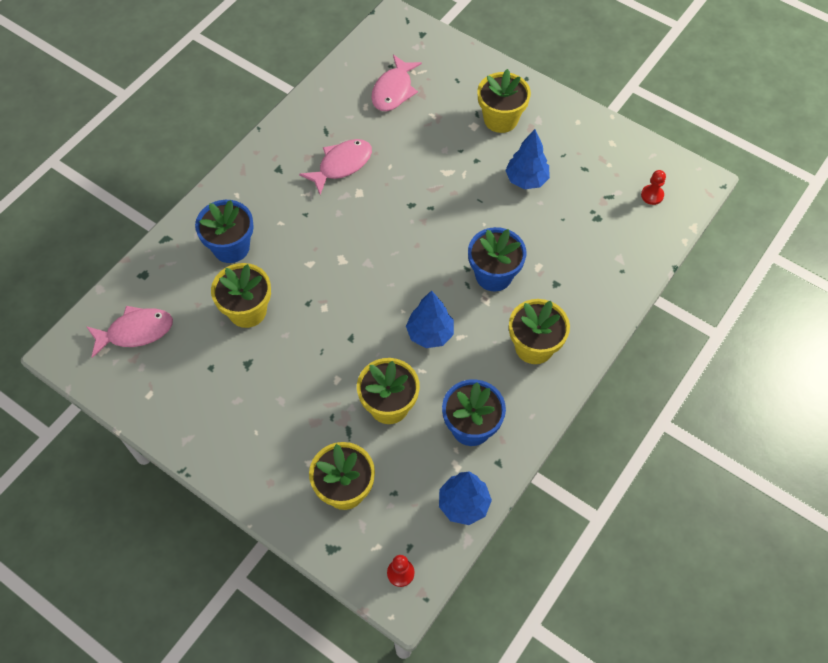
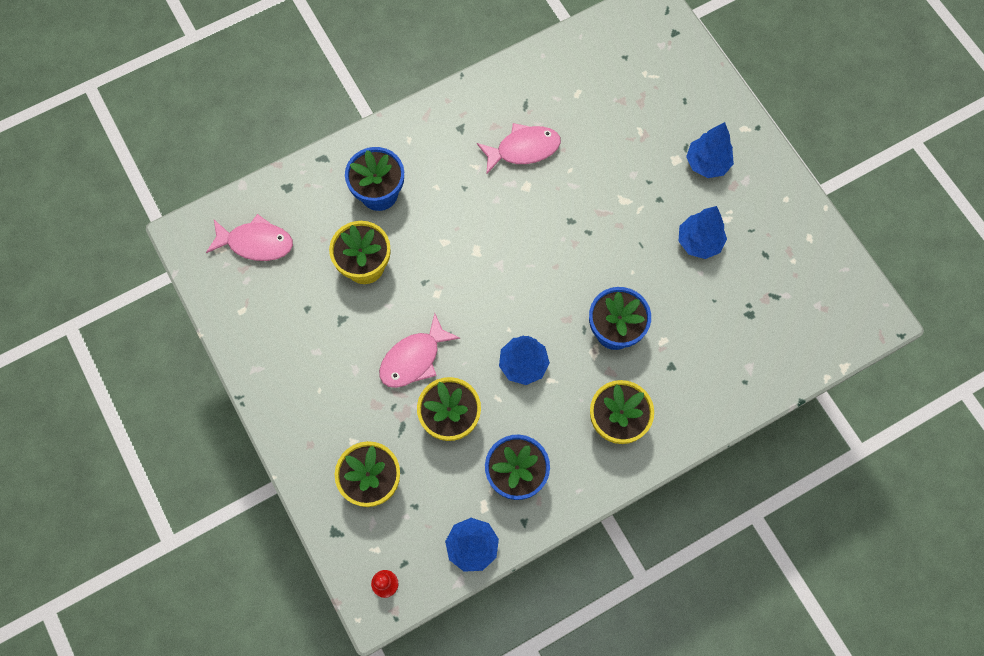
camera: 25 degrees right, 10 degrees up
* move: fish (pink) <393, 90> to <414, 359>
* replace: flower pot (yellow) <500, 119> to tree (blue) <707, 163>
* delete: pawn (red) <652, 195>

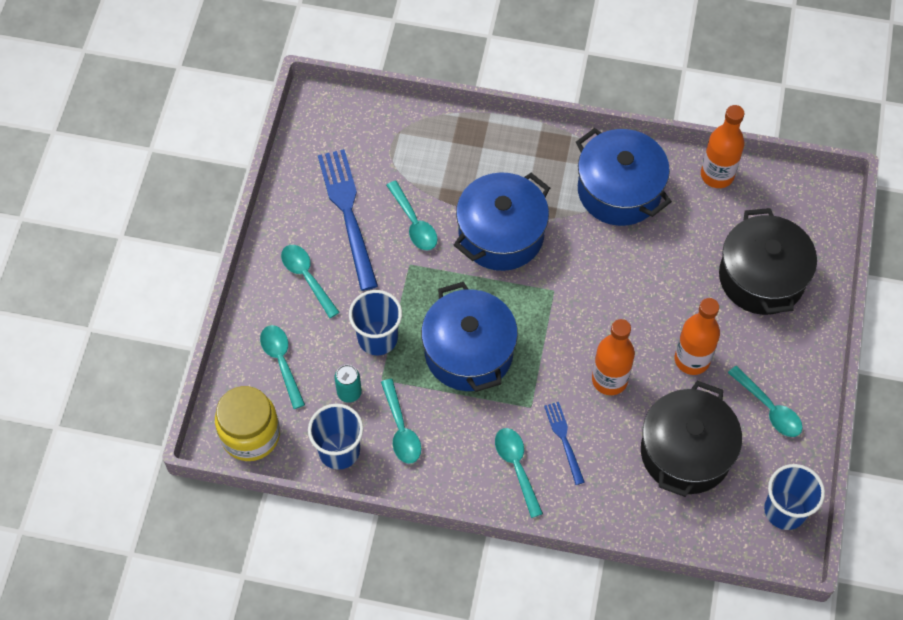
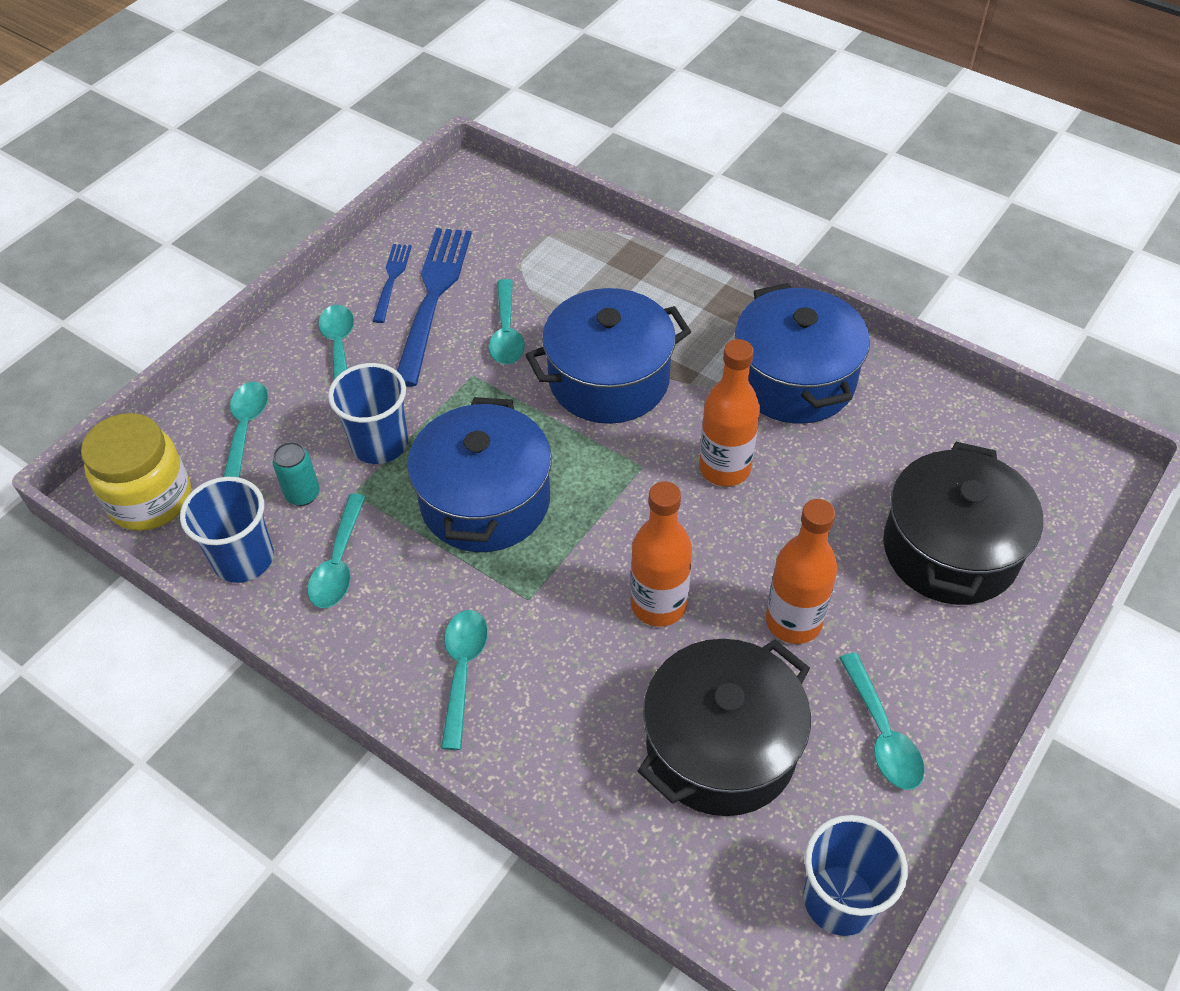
camera: 25 degrees right, 10 degrees down
* move: fork (blue) <563, 439> to <392, 279>
* move: bottle (orange) <717, 175> to <724, 468>

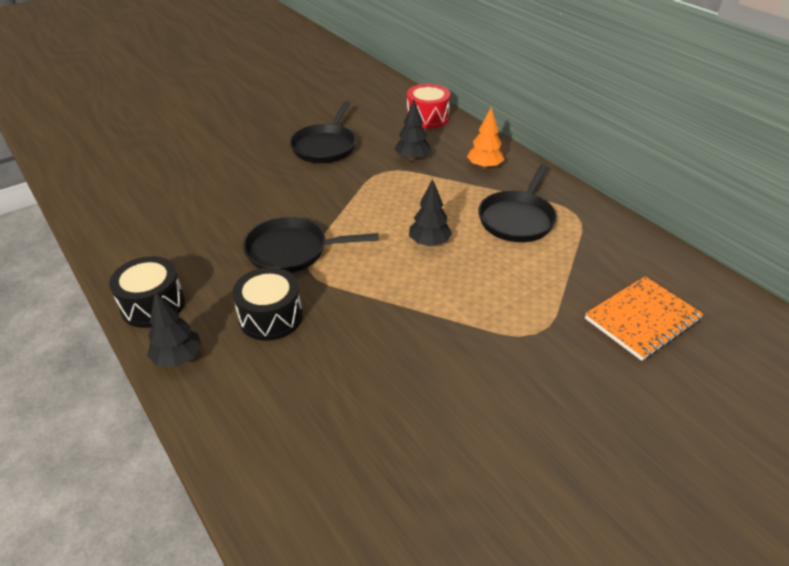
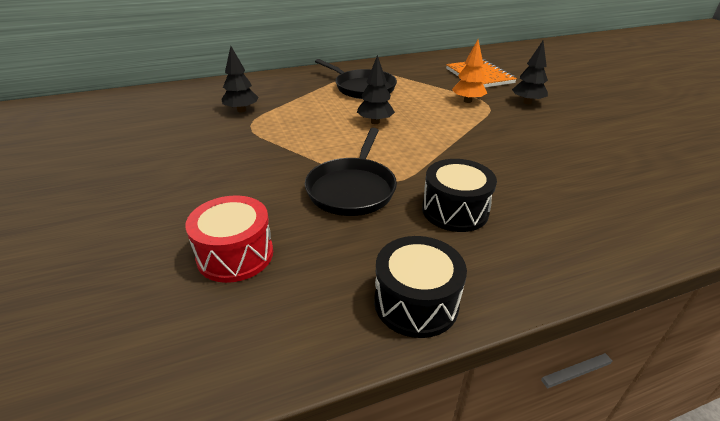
camera: 75 degrees left, 5 degrees down
* move: drum (red) <427, 118> to <235, 255>
* move: tree (orange) <484, 167> to <467, 101>
* move: tree (black) <178, 358> to <527, 102>
* delete: pan (black) <325, 146>

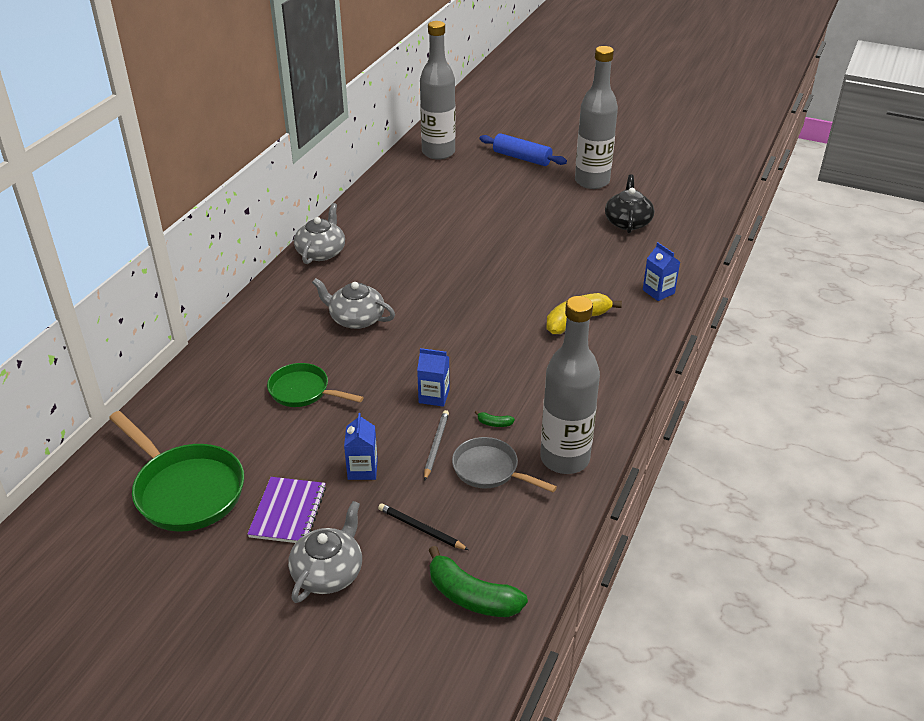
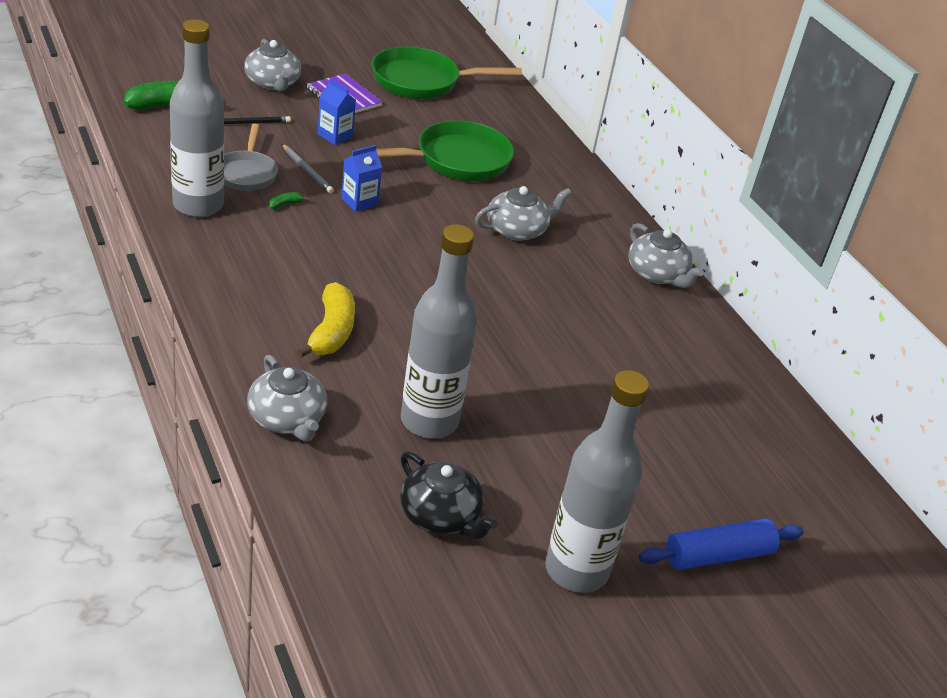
camera: 125 degrees right, 0 degrees up
* rotate: pan (grey) <489, 470> = <246, 173> 105 degrees clockwise
* replace: carton (blue) <658, 292> to teapot (grey) <287, 418>
* resize: pan (green) <303, 391> = <456, 160> x1.62
* move: bottle (grey) <438, 152> to <429, 421>

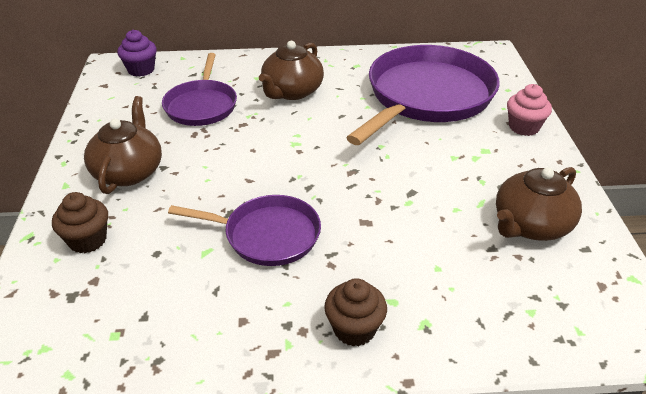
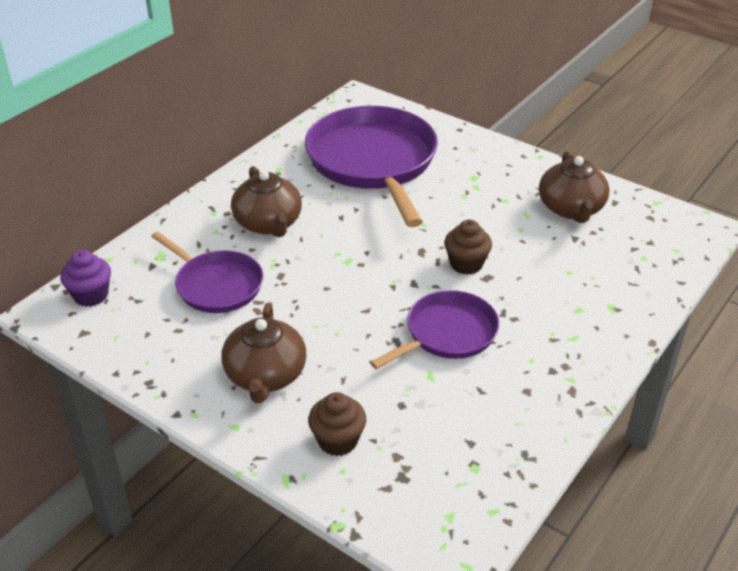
camera: 50 degrees left, 0 degrees up
* rotate: teapot (brown) <129, 172> = <265, 376> 135 degrees counterclockwise
* move: cupcake (brown) <354, 329> to <466, 264>
* delete: cupcake (pink) <524, 127>

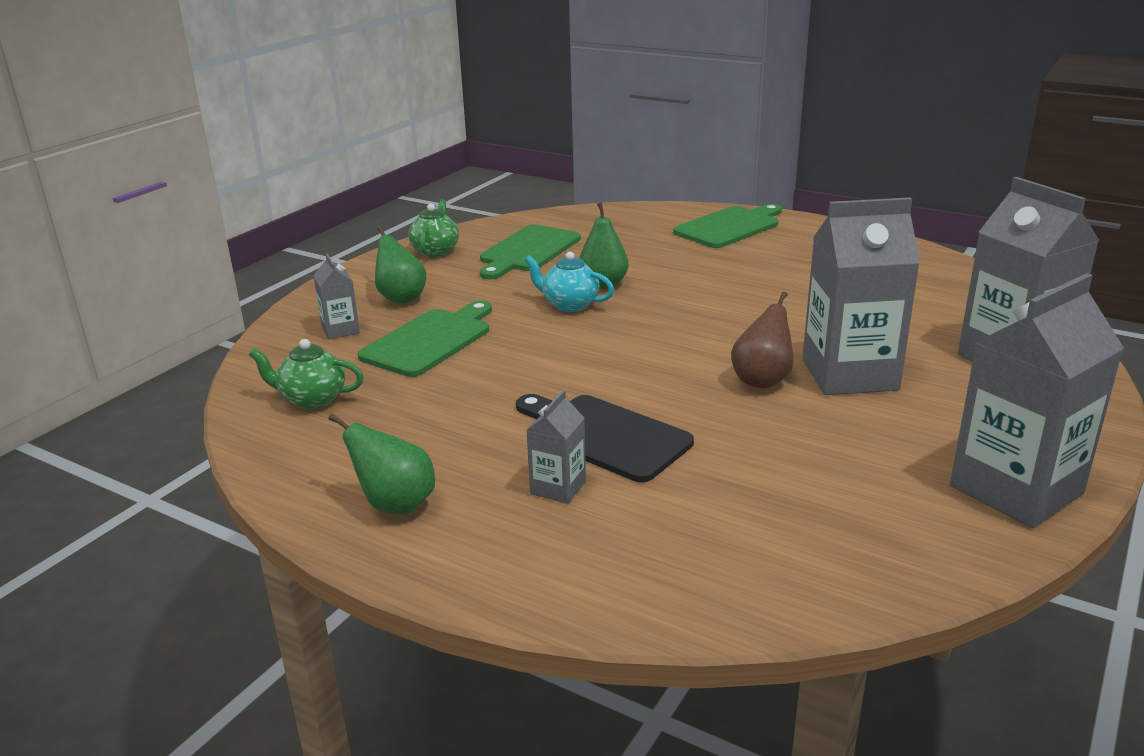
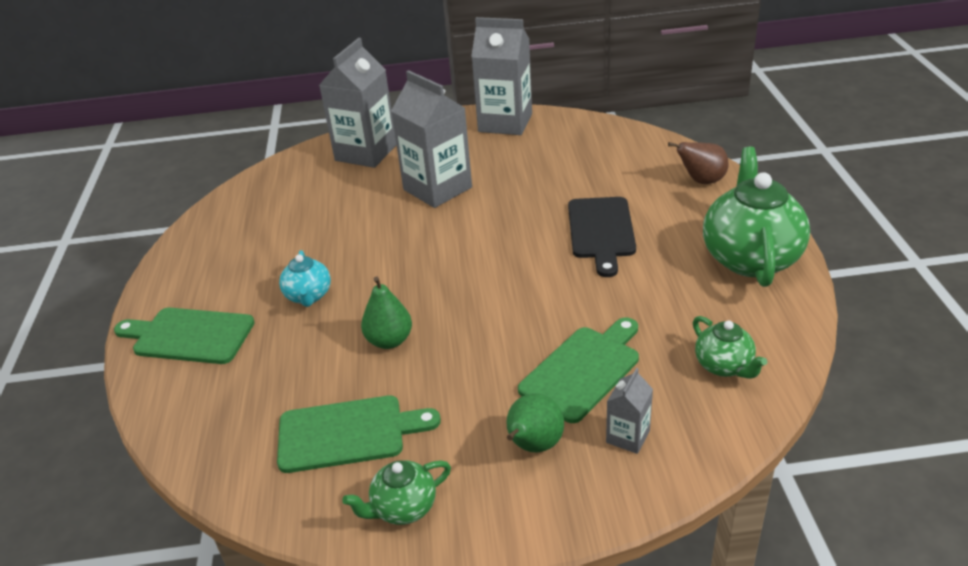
camera: 125 degrees left, 10 degrees up
* move: teapot (turquoise) <569, 305> to <308, 296>
* rotate: cutting board (green) <430, 340> = <583, 370> 135 degrees clockwise
* move: pear (brown) <762, 380> to <701, 181>
* replace: pear (green) <395, 505> to teapot (green) <750, 258>
* delete: carton (grey) <558, 488>

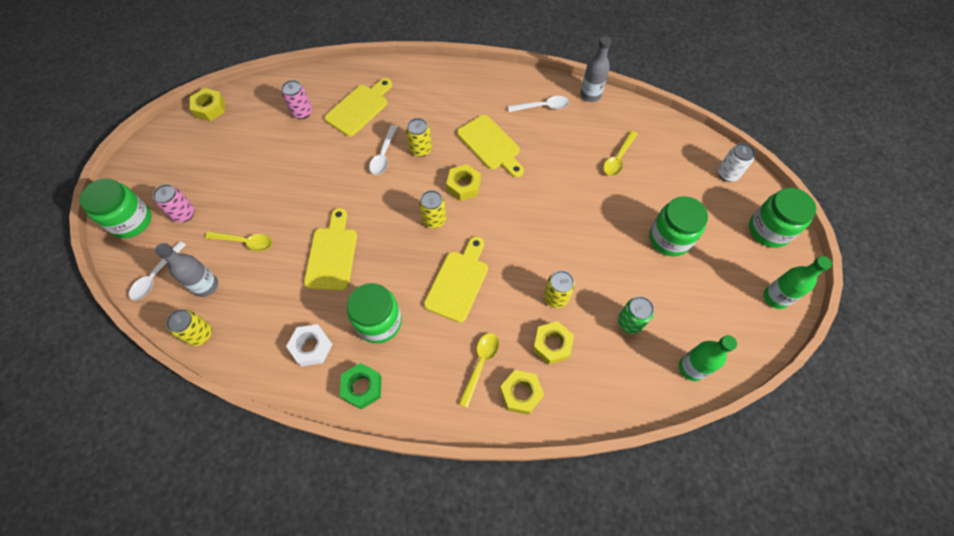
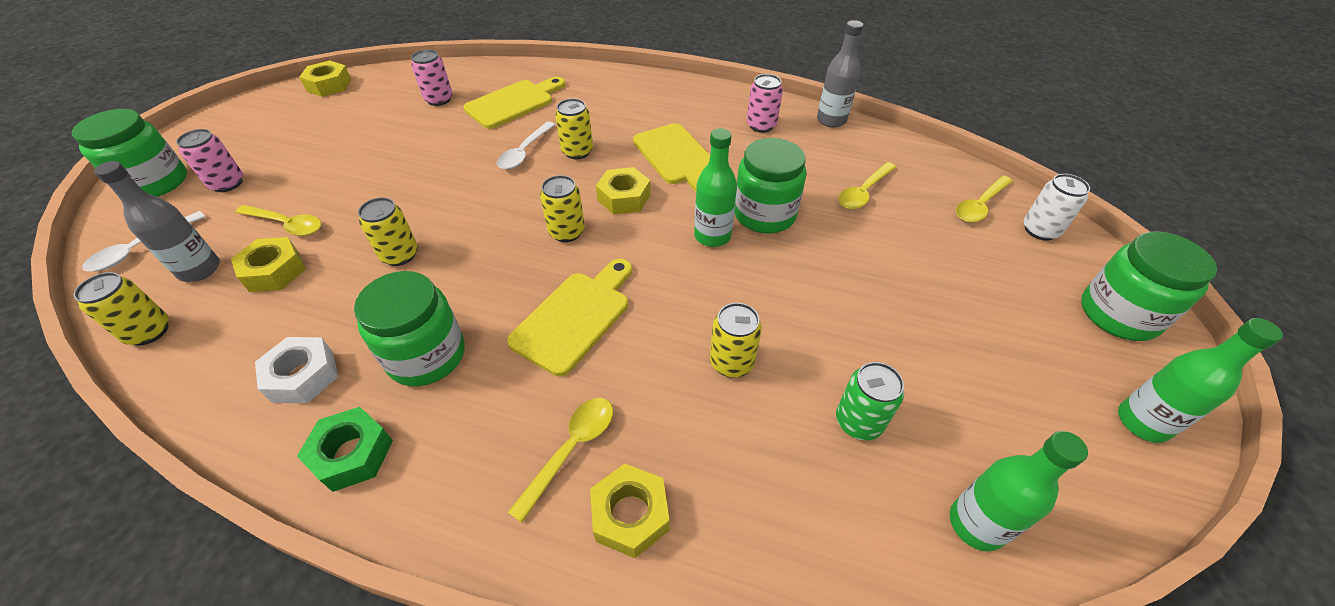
camera: 10 degrees right, 15 degrees down
* move: nut (yellow) <552, 344> to <274, 271>
* replace: cutting board (yellow) <332, 254> to can (yellow) <400, 255>
* insert: bottle (green) <712, 236>
* move: jar (green) <669, 238> to <764, 214>
* replace: spoon (white) <543, 107> to can (pink) <761, 125>
* insert: spoon (yellow) <979, 206>

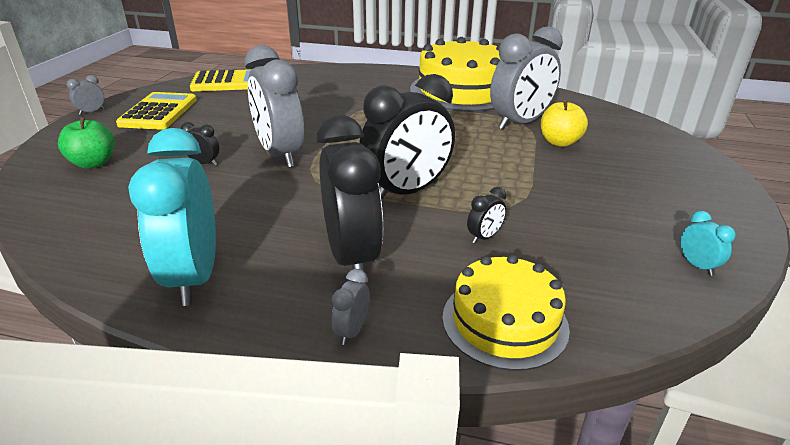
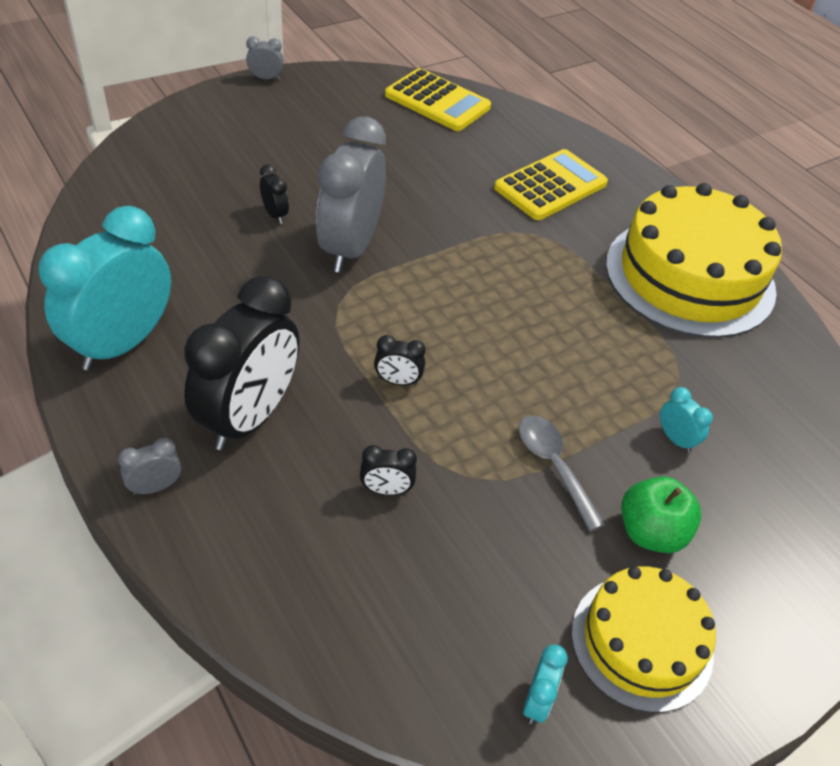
camera: 40 degrees right, 15 degrees up
* resize: clock (black) <407, 192> = <398, 381> x0.41
* move: calculator (yellow) <158, 112> to <550, 186>
* insert: spoon (grey) <554, 466>
* move: cake (yellow) <504, 322> to <641, 642>
* move: apple (green) <93, 163> to <651, 532>
* replace: apple (yellow) <559, 142> to clock (turquoise) <675, 439>
* delete: clock (grey) <520, 123>

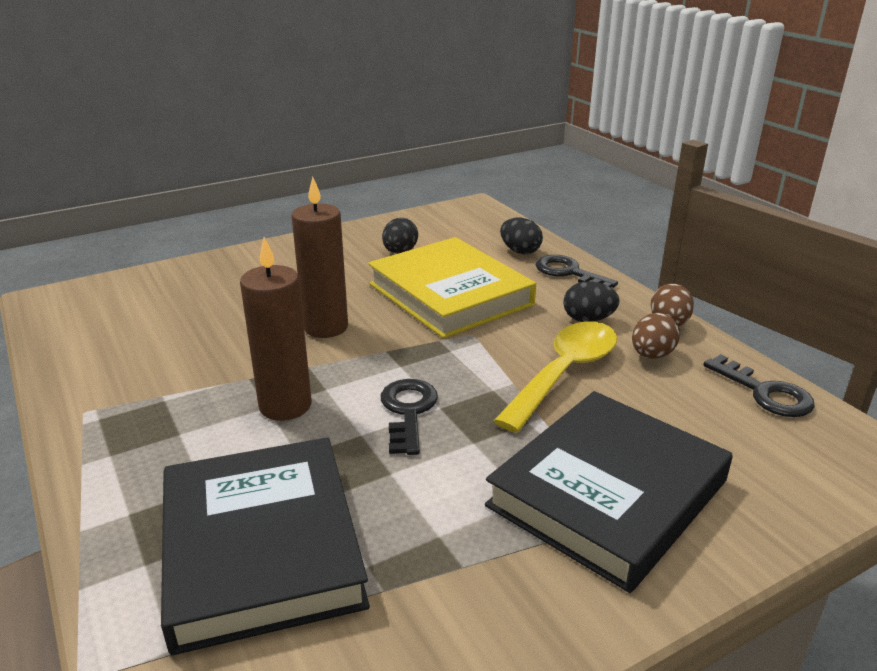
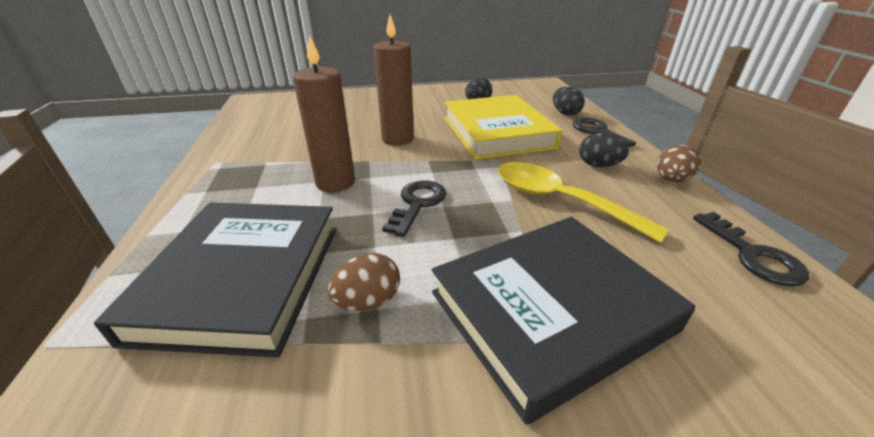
camera: 20 degrees right, 5 degrees up
* move: egg (brown) <651, 355> to <368, 301>
* rotate: spoon (yellow) <564, 373> = <559, 200> 105 degrees counterclockwise

